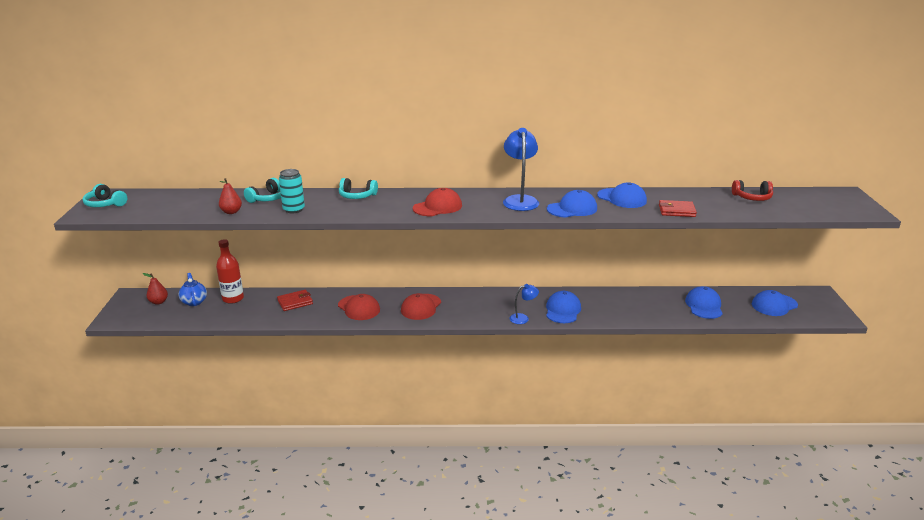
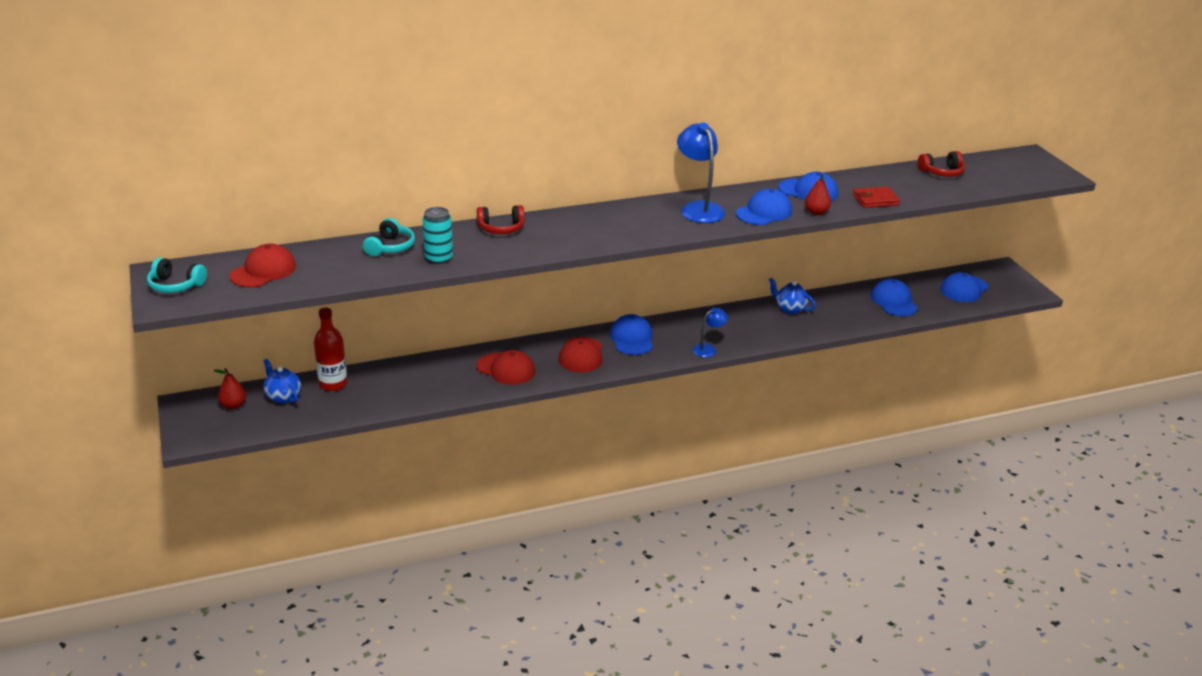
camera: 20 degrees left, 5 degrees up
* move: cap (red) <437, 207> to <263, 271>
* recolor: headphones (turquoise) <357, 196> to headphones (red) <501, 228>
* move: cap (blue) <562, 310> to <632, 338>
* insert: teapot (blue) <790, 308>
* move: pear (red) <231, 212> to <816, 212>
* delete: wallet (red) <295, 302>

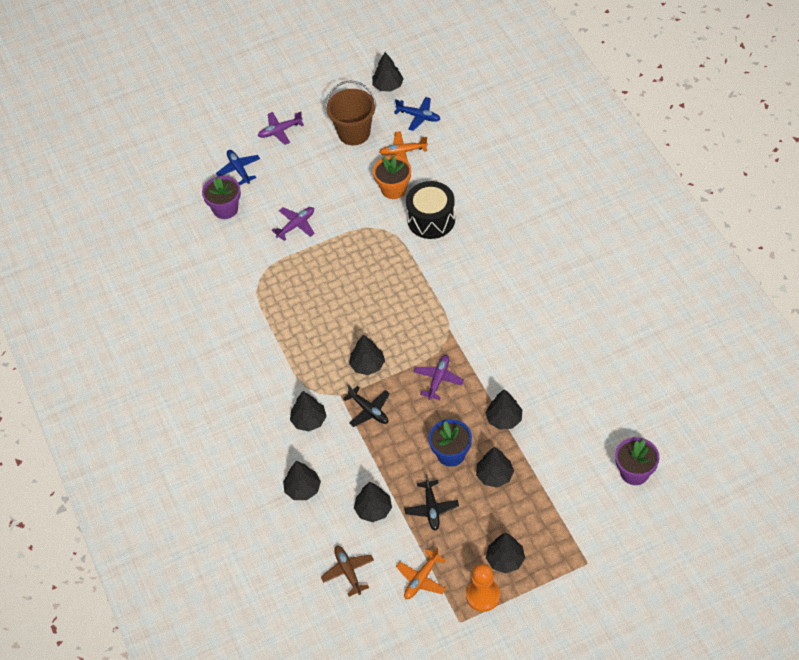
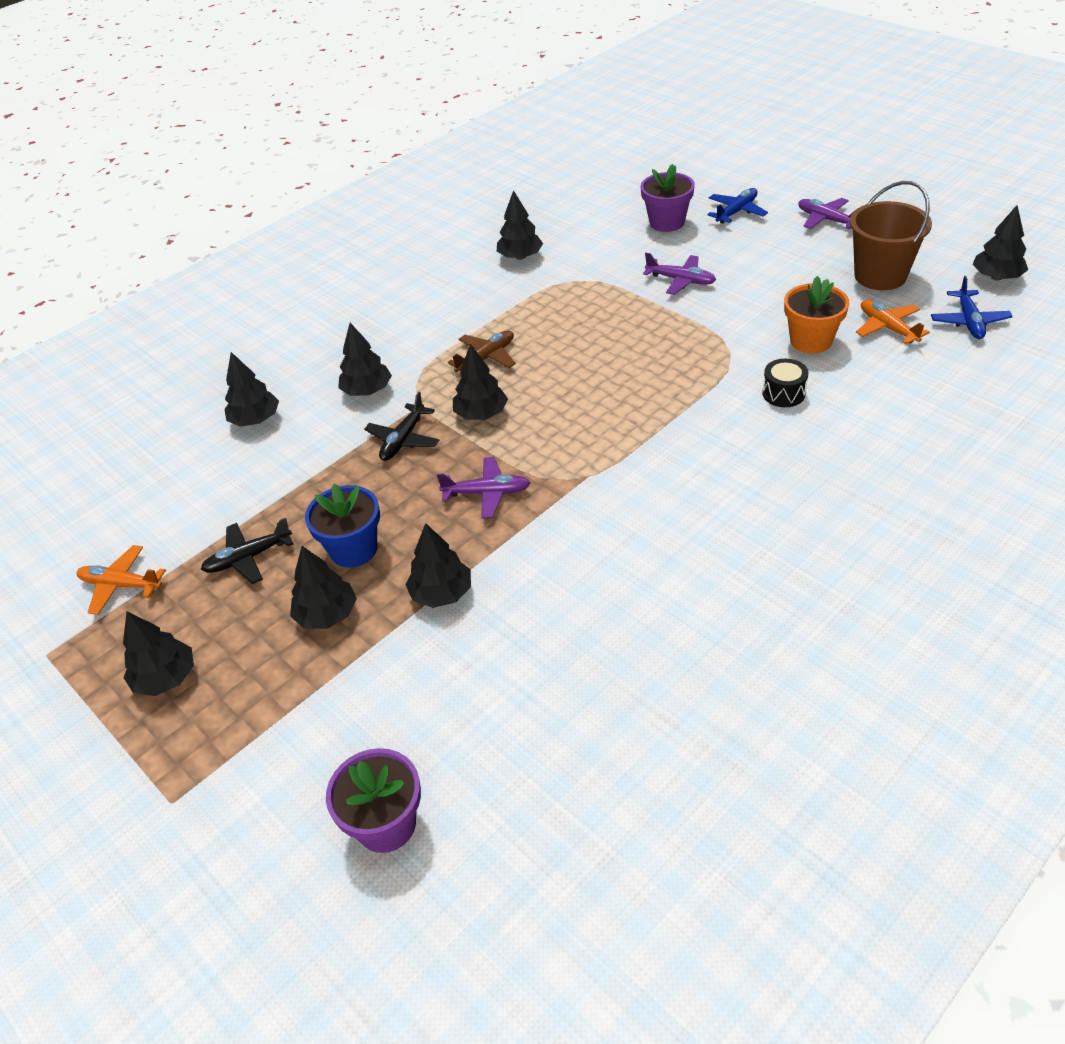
camera: 70 degrees right, 10 degrees down
* move: plane (brown) <348, 571> to <486, 358>
* move: tree (black) <373, 509> to <520, 257>
* resize: drum (black) <431, 219> = <783, 393> x0.52
* delete: pawn (orange) <483, 596>

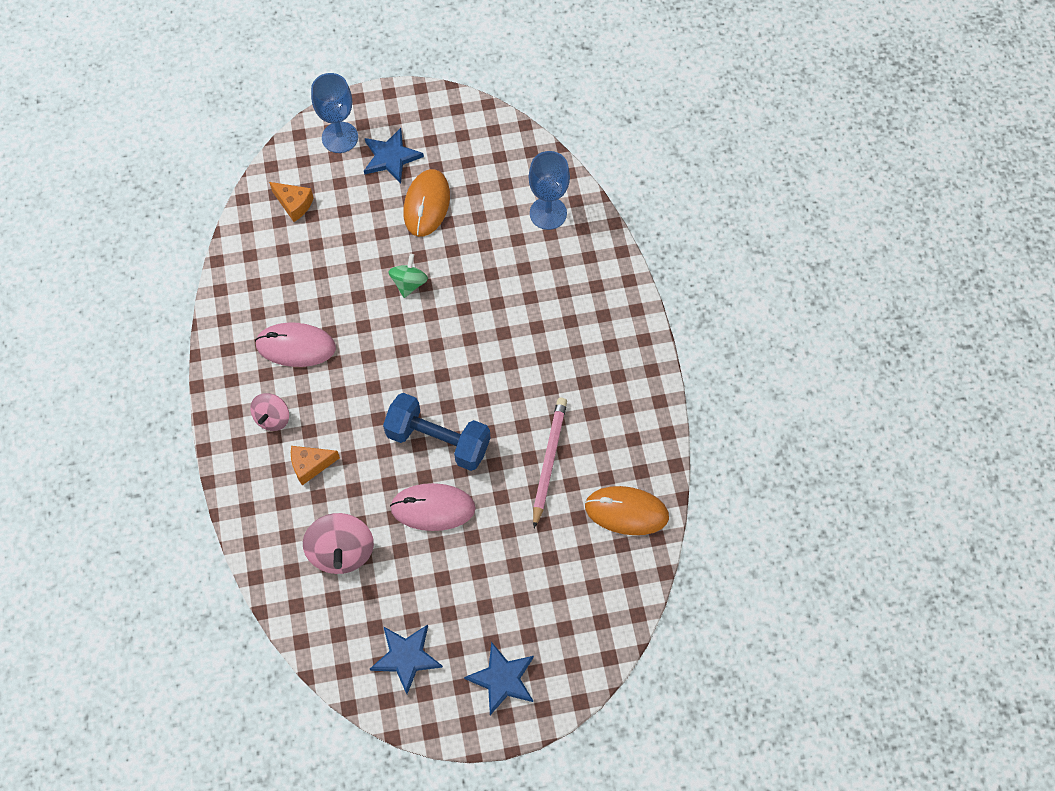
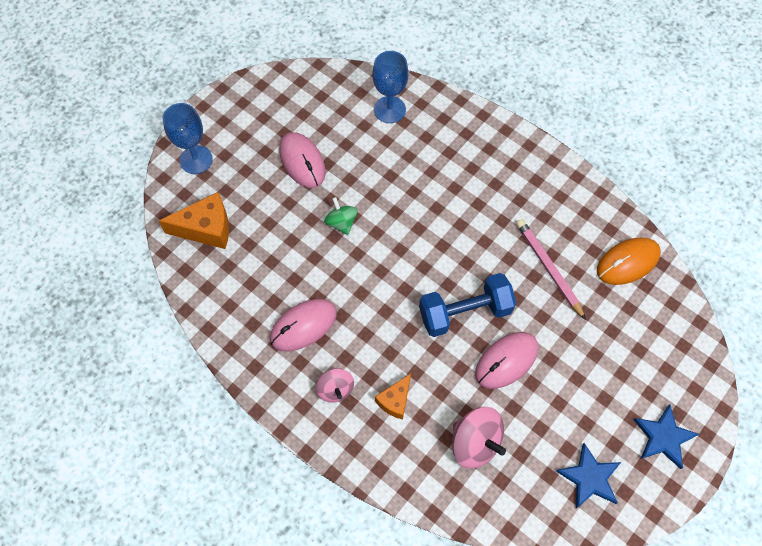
camera: 40 degrees left, 0 degrees up
* resize: cheese (orange) <294, 204> = <206, 228> x1.63
* recolor: mouse (orange) <426, 204> to mouse (pink) <302, 161>
* delete: star (blue) <391, 157>

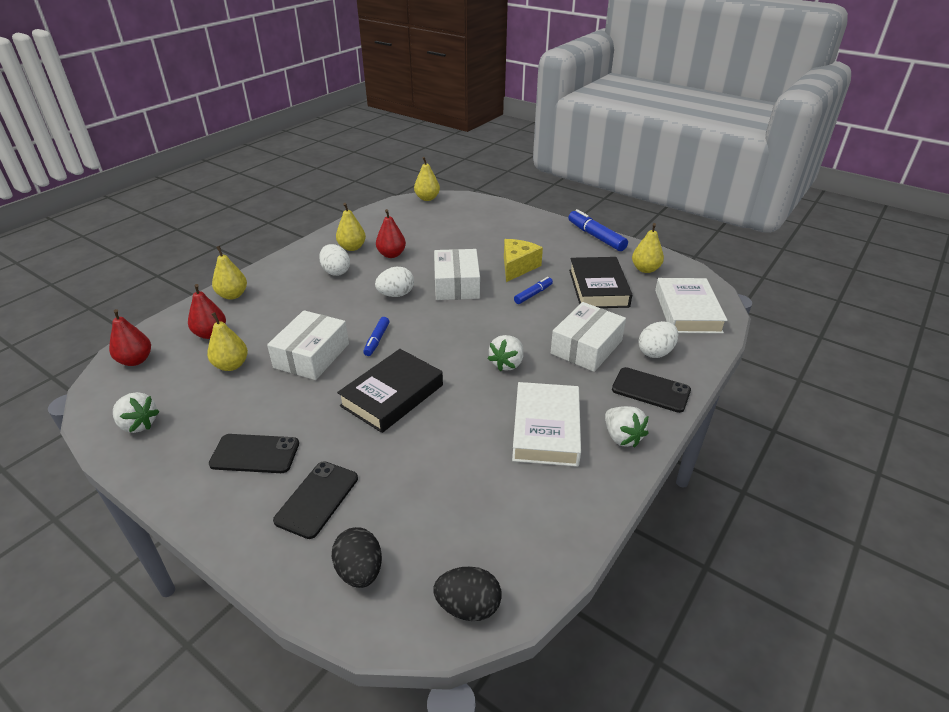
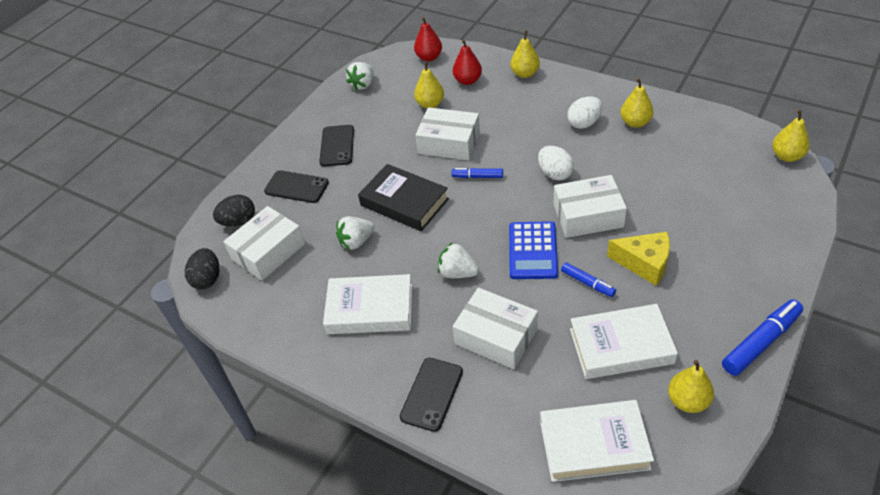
camera: 90 degrees right, 10 degrees up
* insert: box (white) <268, 251>
* move: strawberry (white) <622, 437> to <356, 241>
* insert: calculator (blue) <533, 251>
* recolor: book (black) <598, 288> to book (white) <621, 346>
* delete: pear (red) <391, 254>
* delete: egg (white) <655, 352>

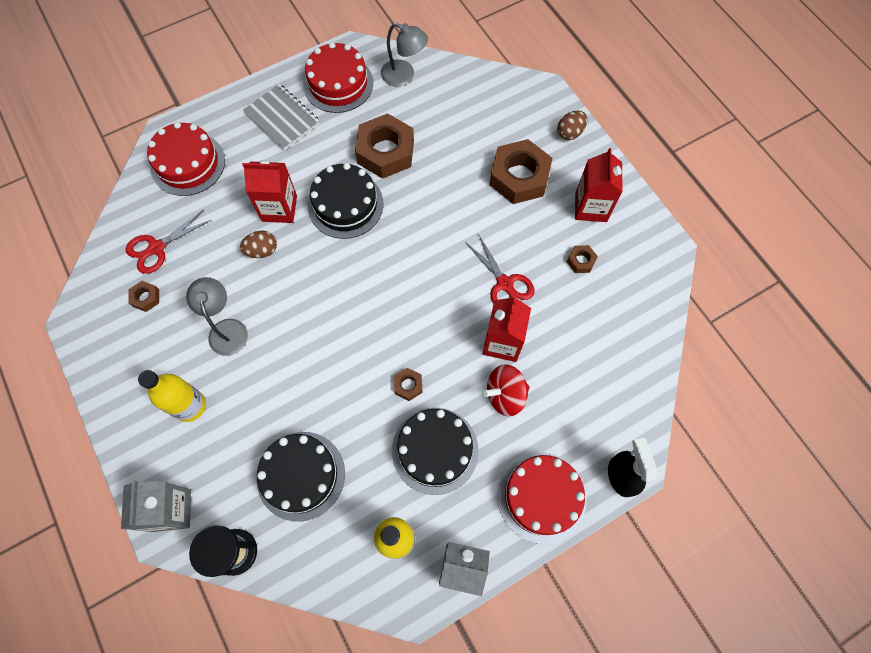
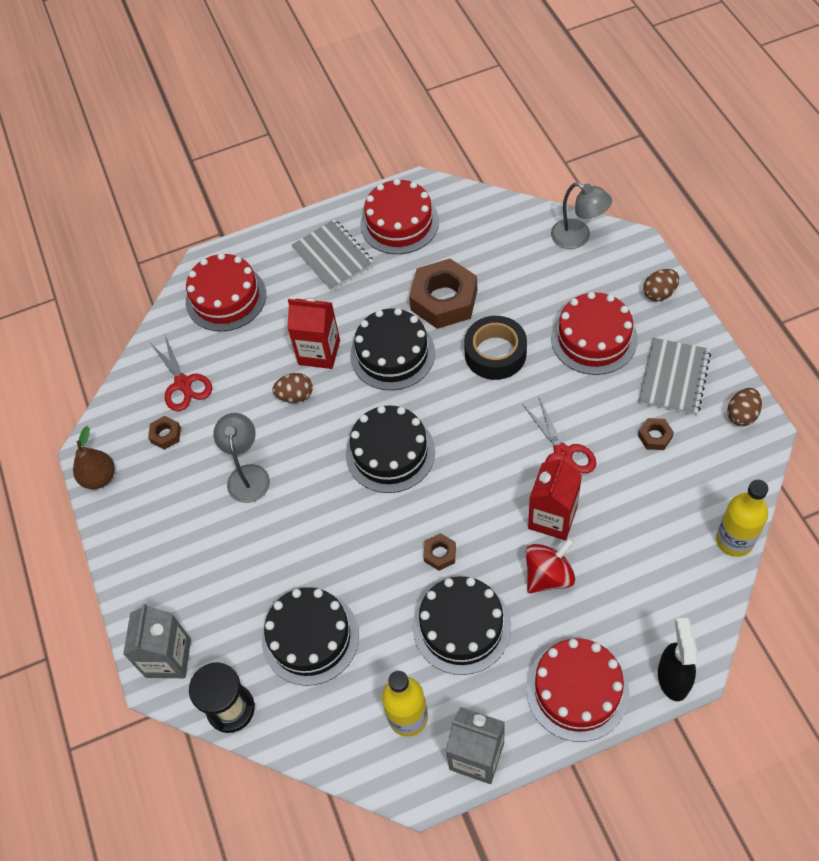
camera: 15 degrees right, 10 degrees down
* insert: pear (brown) <99, 477>
* rotate: scissors (red) <157, 248> = <183, 384> 90 degrees counterclockwise
* insert: cake (black) <390, 452>
* insert: tape (black) <495, 353>
* rotate: spinning top (red) <505, 395> = <548, 575> 150 degrees clockwise
* move: lamp (grey) <404, 76> to <578, 237>
* replace: nut (brown) <519, 177> to cake (red) <594, 338>
* replace: carton (red) <591, 207> to notebook (grey) <674, 378>
* move: bottle (yellow) <190, 406> to <734, 540>
* insert: egg (brown) <742, 415>

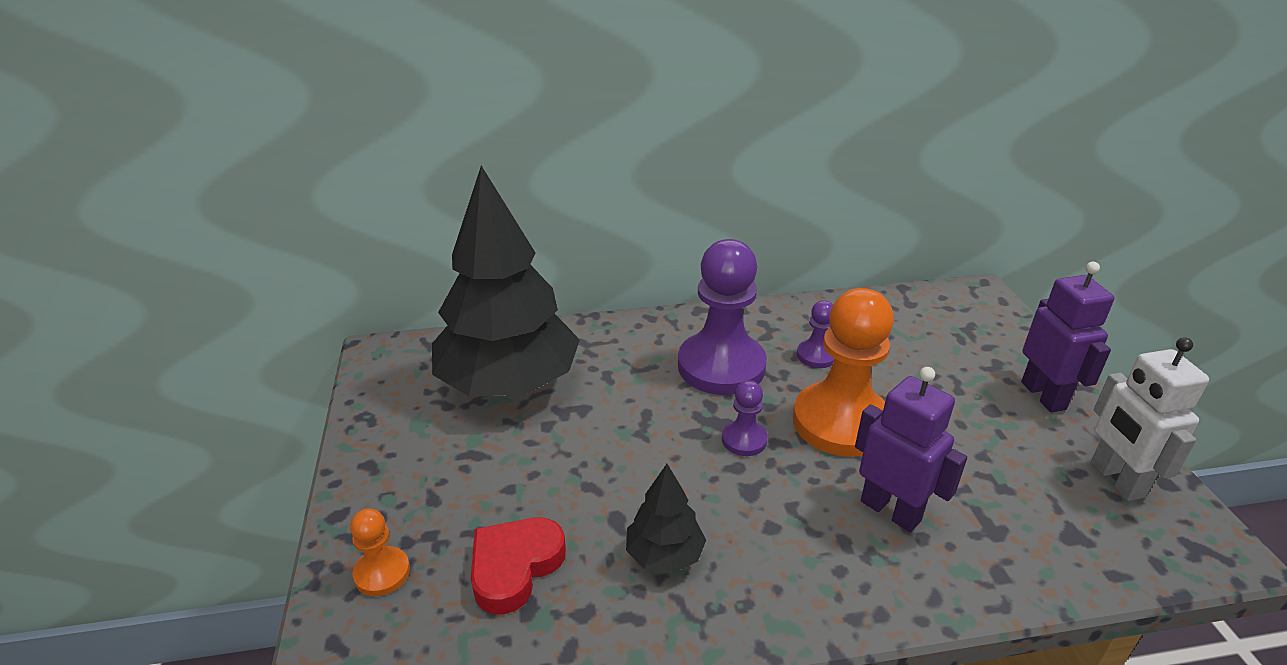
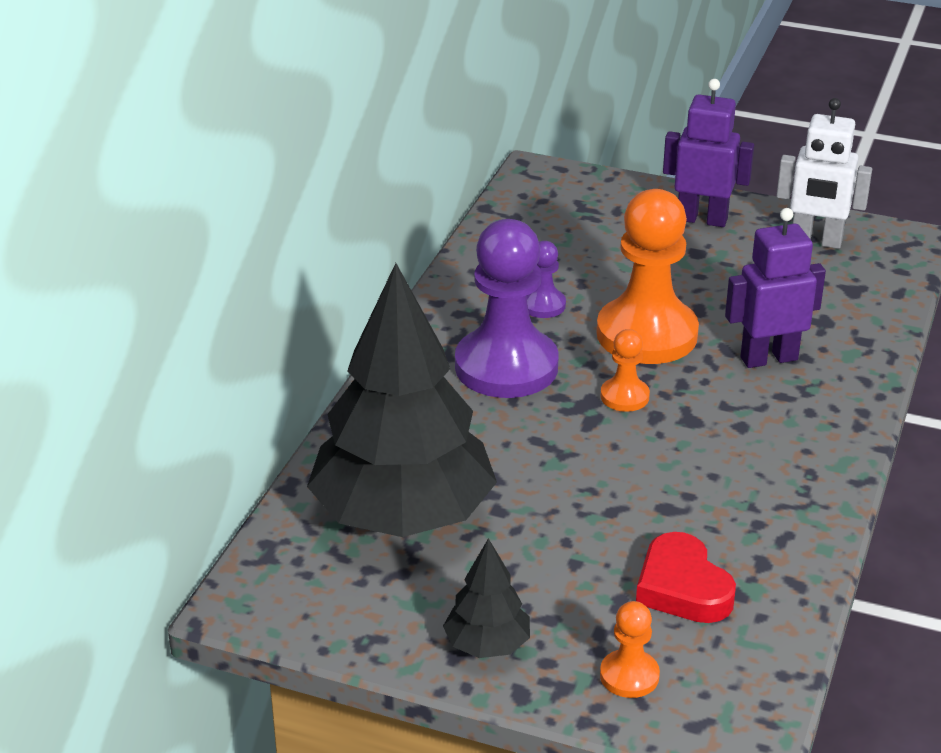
camera: 60 degrees left, 0 degrees up
* move: tree (black) <664, 555> to <487, 645>
* recolor: pawn (purple) <744, 440> to pawn (orange) <624, 396>

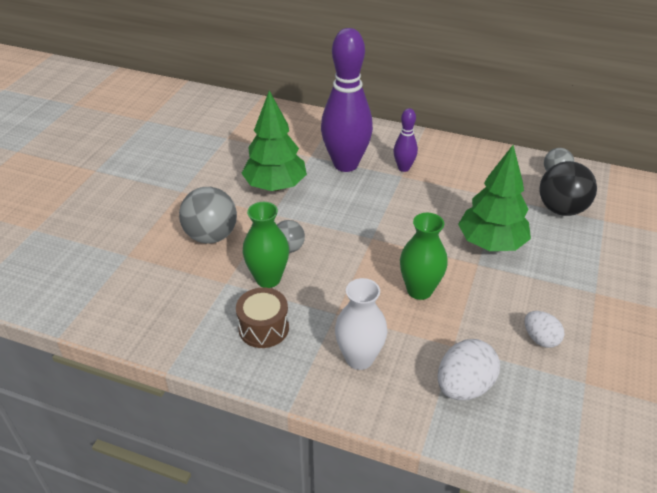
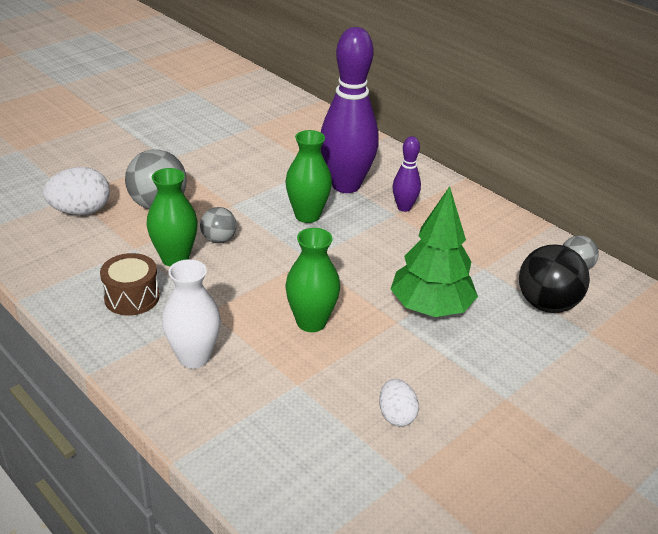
camera: 25 degrees right, 5 degrees down
* move: egg (white) <464, 386> to <81, 211>
* insert: vase (green) <307, 215>
* delete: tree (green) <275, 186>

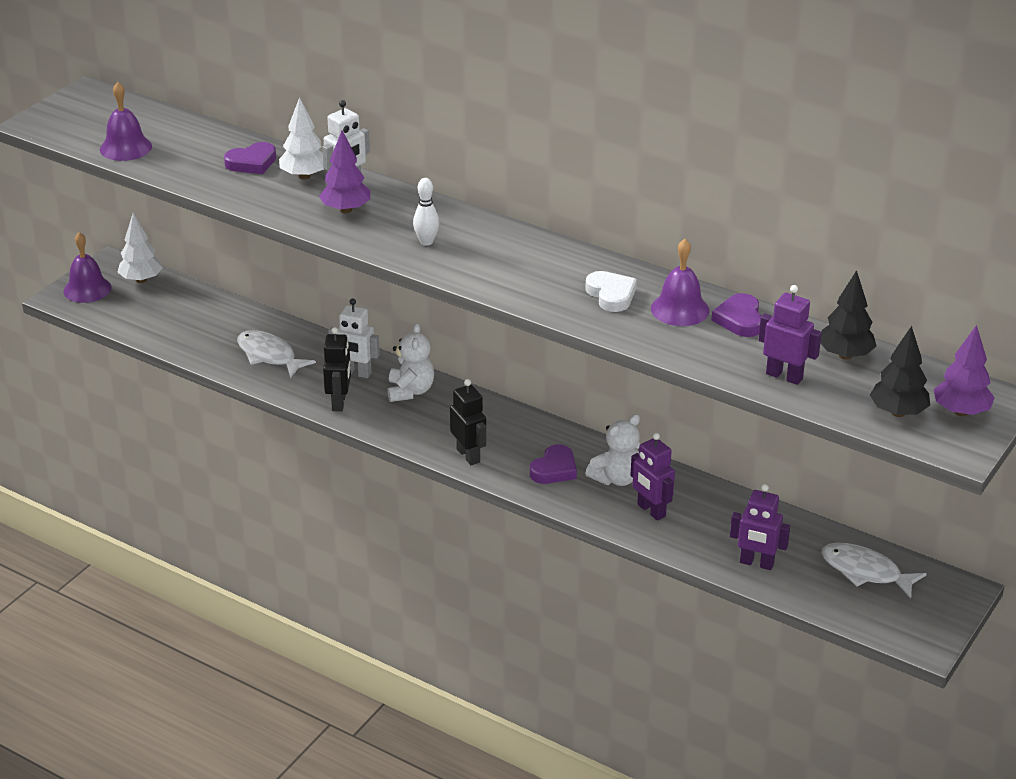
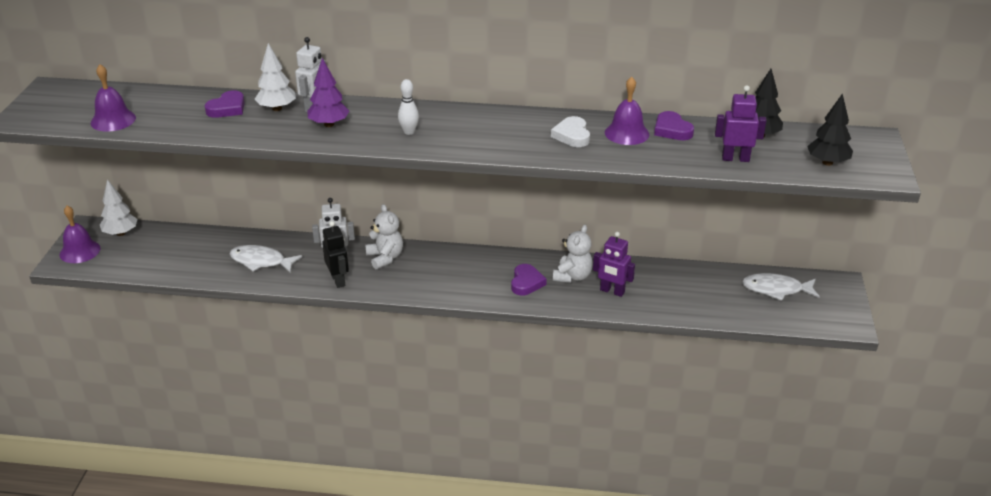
camera: 25 degrees left, 0 degrees up
* rotate: heart (white) <611, 295> = <572, 135> 135 degrees counterclockwise
* delete: robot (black) <468, 455>
* delete: robot (purple) <756, 563>
* delete: tree (purple) <961, 412>

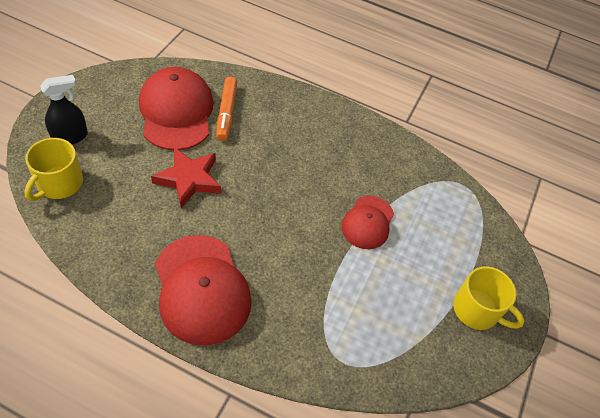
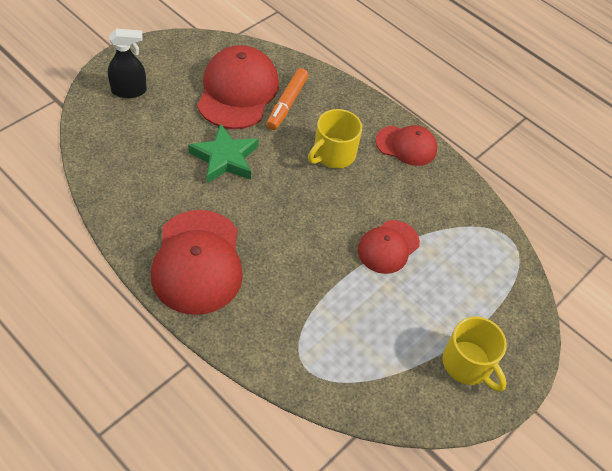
camera: 20 degrees right, 0 degrees up
* recolor: star (red) <189, 179> to star (green) <225, 158>
* move: mug (yellow) <59, 183> to <333, 154>
* insert: cap (red) <406, 145>

